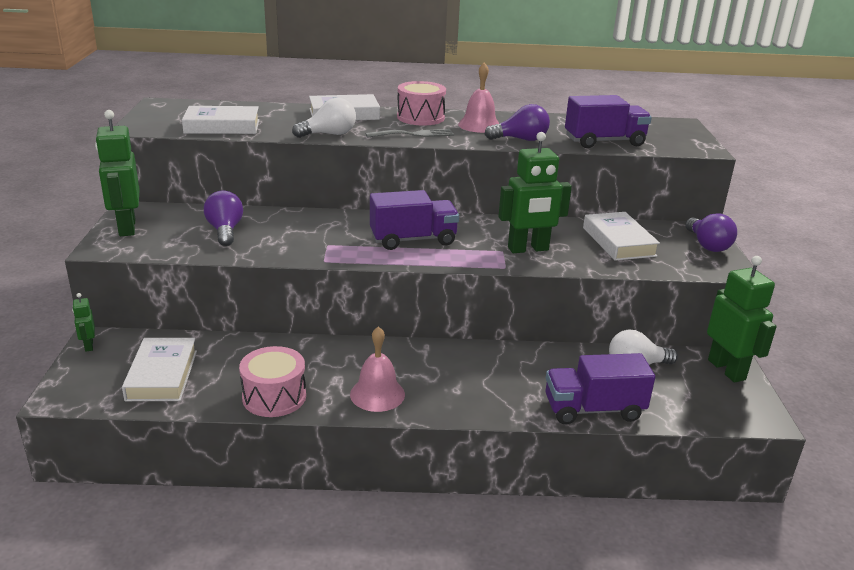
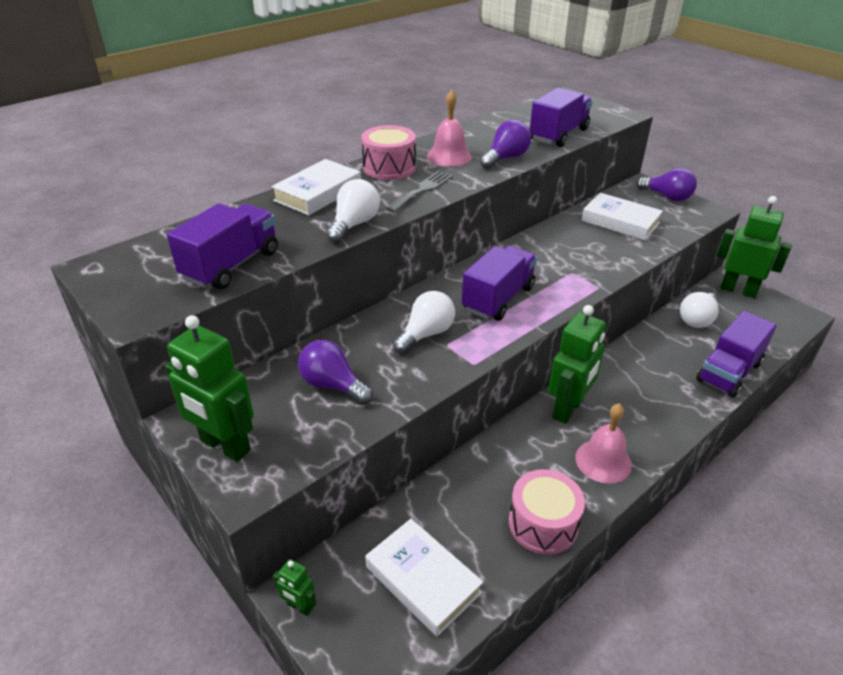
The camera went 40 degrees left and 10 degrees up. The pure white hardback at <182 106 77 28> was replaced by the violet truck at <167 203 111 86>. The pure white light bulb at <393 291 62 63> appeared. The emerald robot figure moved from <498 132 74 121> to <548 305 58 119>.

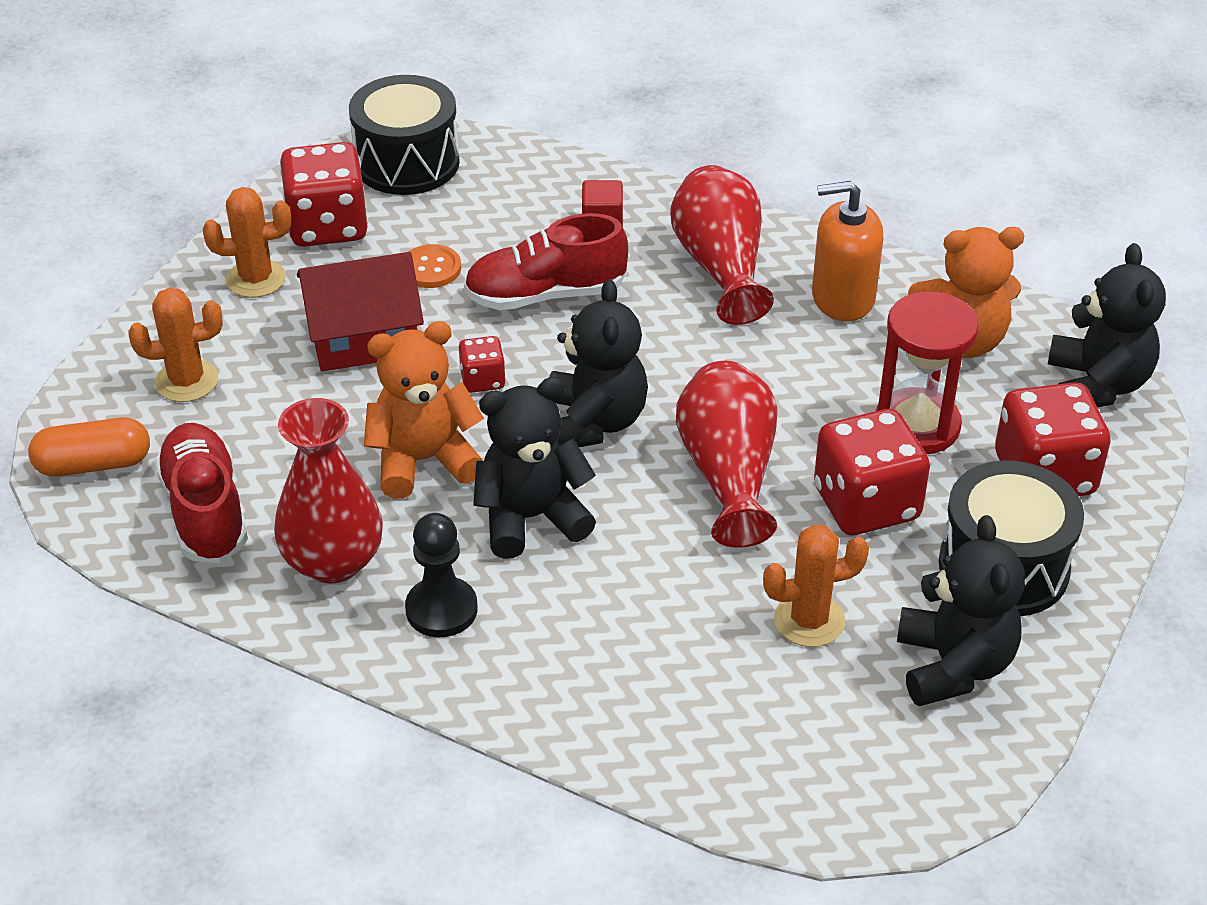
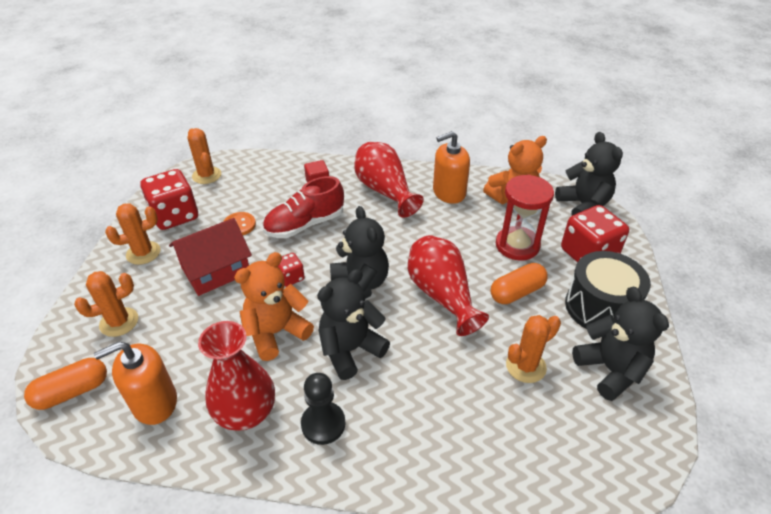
The camera went 20 degrees left and 0 degrees up. The scarlet shoe at <155 423 93 140> was replaced by the orange-coloured soap pump at <94 342 83 83>. The black drum at <349 75 111 120> was replaced by the orange-coloured saguaro cactus at <188 128 33 56>. The scarlet game die at <814 409 116 126> was replaced by the orange-coloured capsule at <490 263 58 41>.

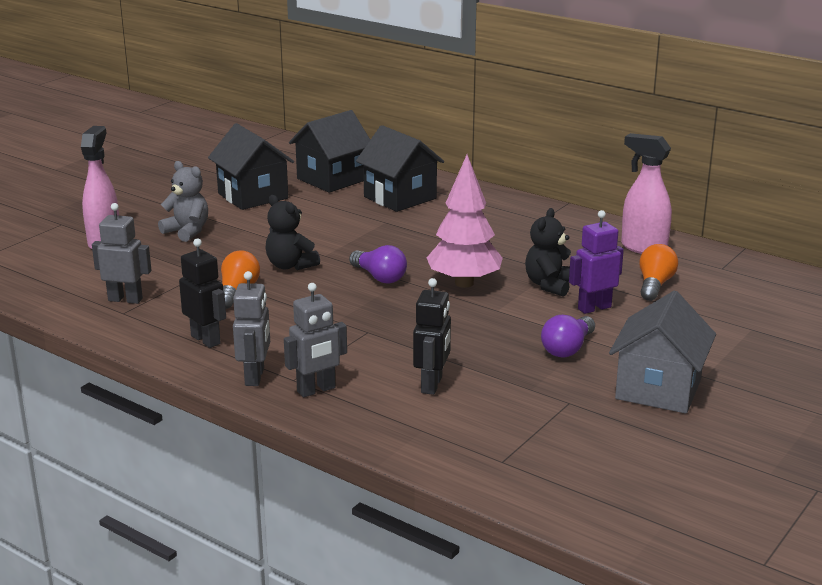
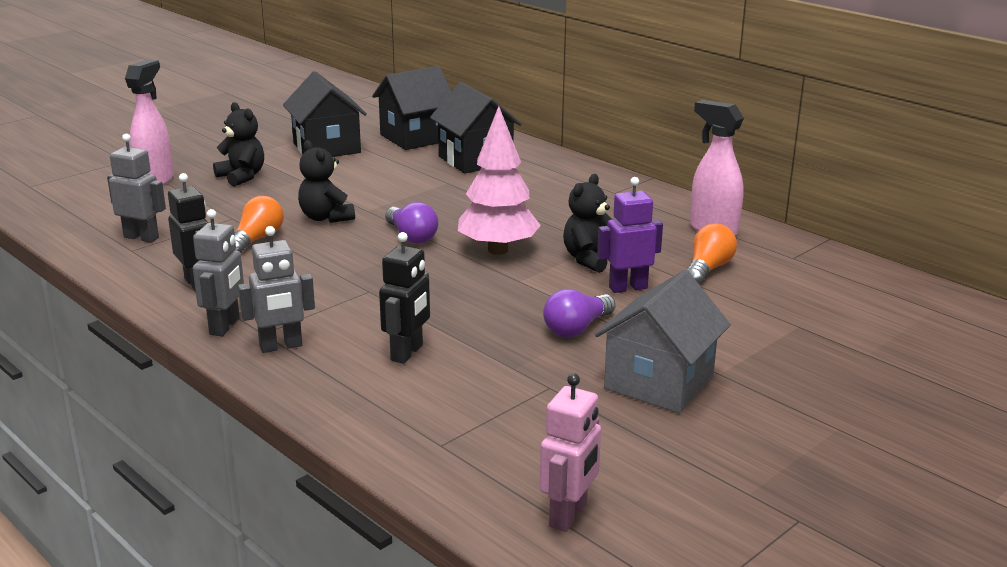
The camera went 10 degrees right and 0 degrees up. The gray teddy bear at <158 161 50 81> became the black teddy bear at <213 102 51 85>. The rose-pink robot figure at <540 373 61 159> appeared.

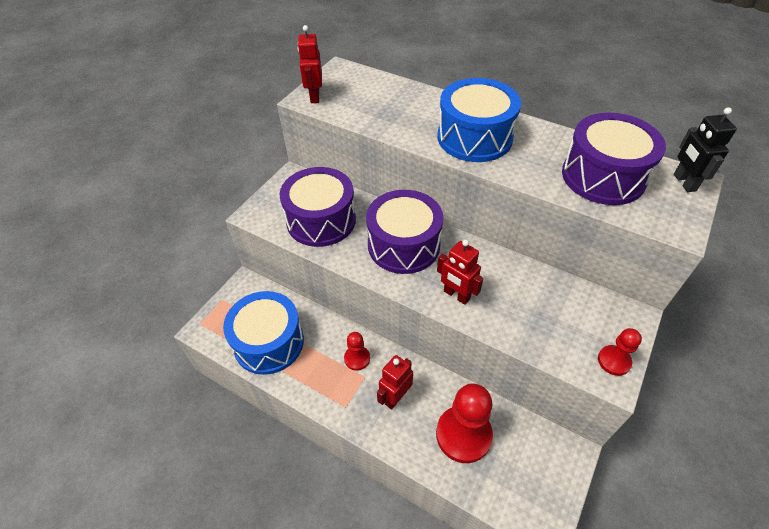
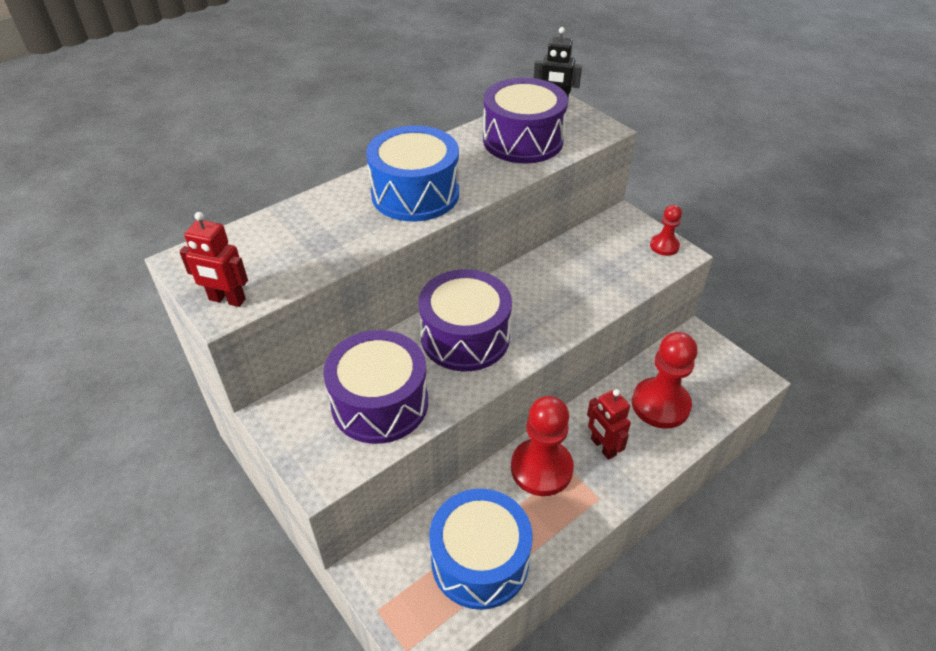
The camera went 70 degrees left and 5 degrees down. The scarlet game pawn at <344 332 26 39> changed to 1.92 times the size. The scarlet robot figure at <437 240 46 65> disappeared.

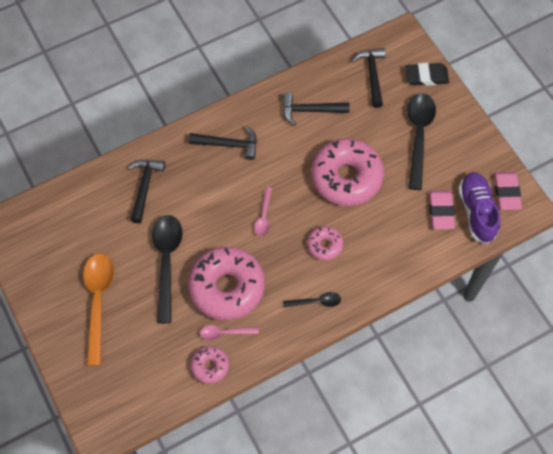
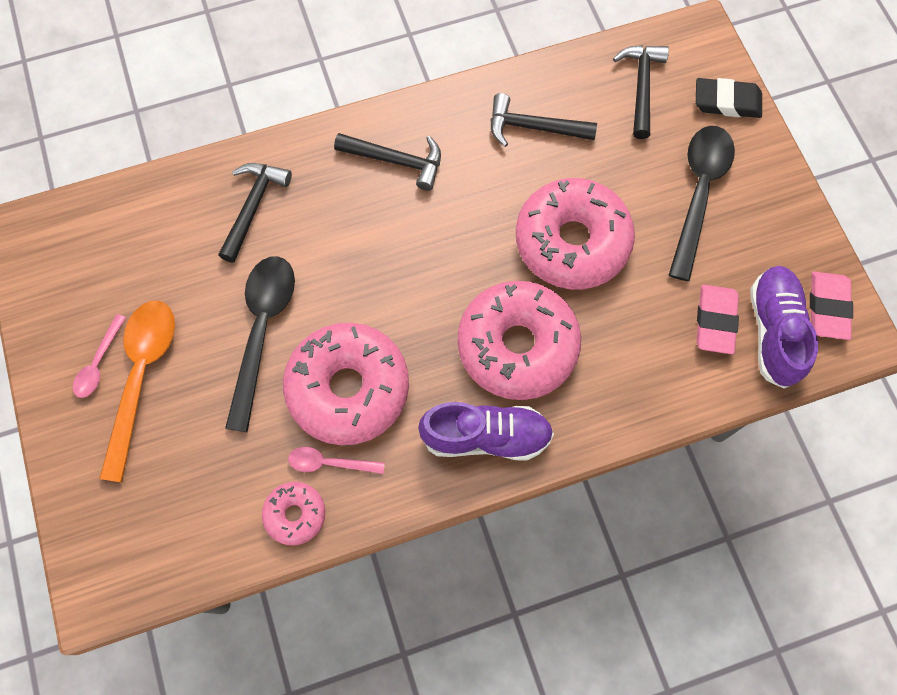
The camera went 10 degrees right and 5 degrees up. The rose-pink tablespoon moved from <254 187 18 50> to <73 314 53 84>. The black tablespoon at <283 292 58 15> was replaced by the violet shoe at <418 402 136 58>. The rose-pink glazed donut at <307 226 36 34> changed to 2.07 times the size.

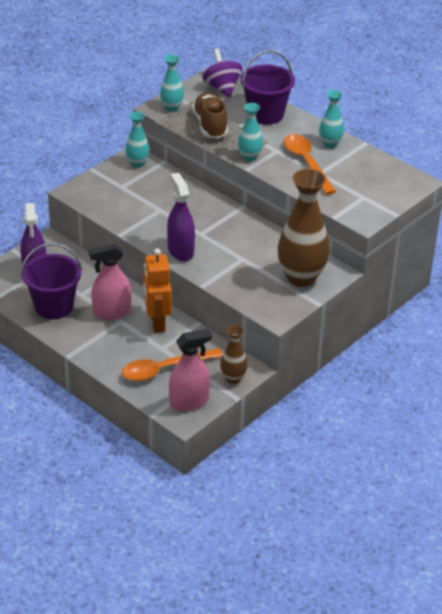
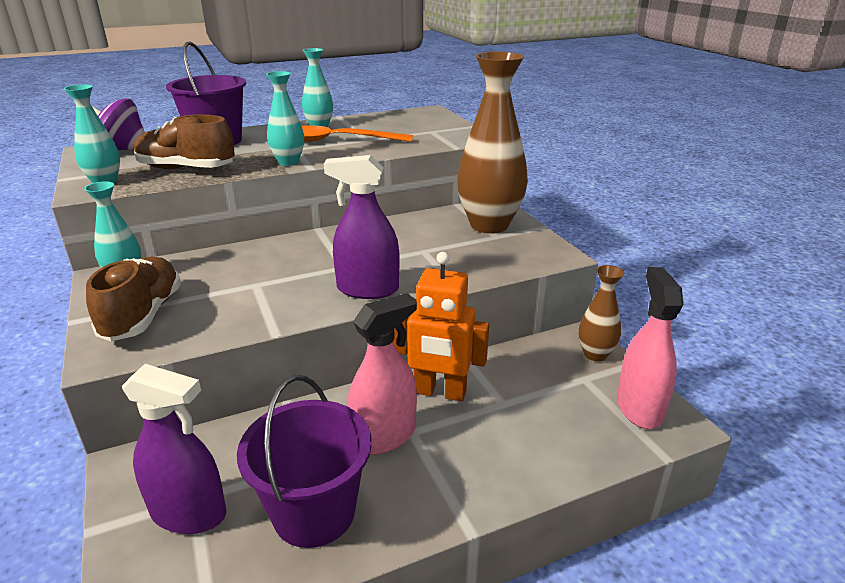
The camera went 65 degrees left and 10 degrees down. The dark brown shoe at <86 257 95 84> appeared. The rose-pink sprayer at <89 244 42 76> turned 135 degrees counterclockwise. The orange-coloured tablespoon at <122 348 101 33> disappeared.

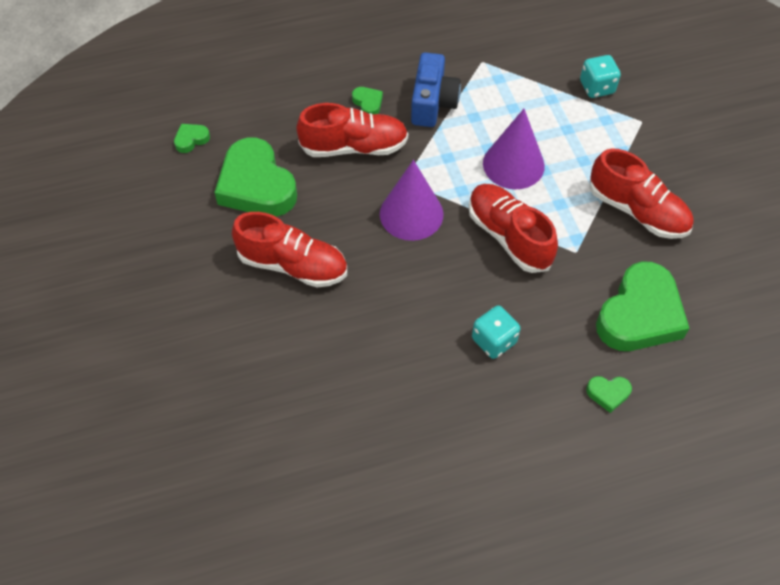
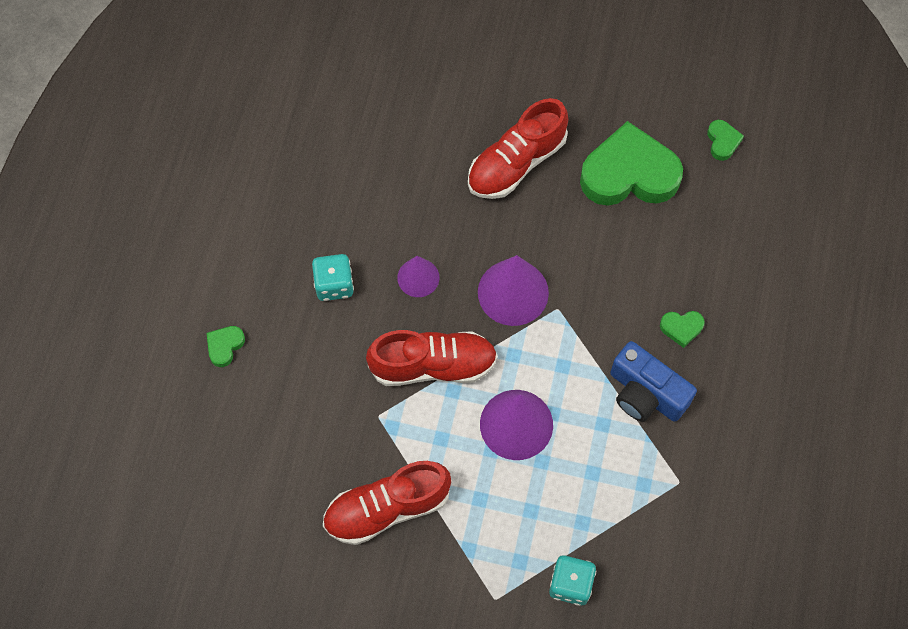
The camera went 120 degrees right and 10 degrees up. The violet cone shape at <397 256 42 41> appeared. The scarlet shoe at <296 103 112 54> disappeared. The emerald love heart at <596 261 94 90> disappeared.

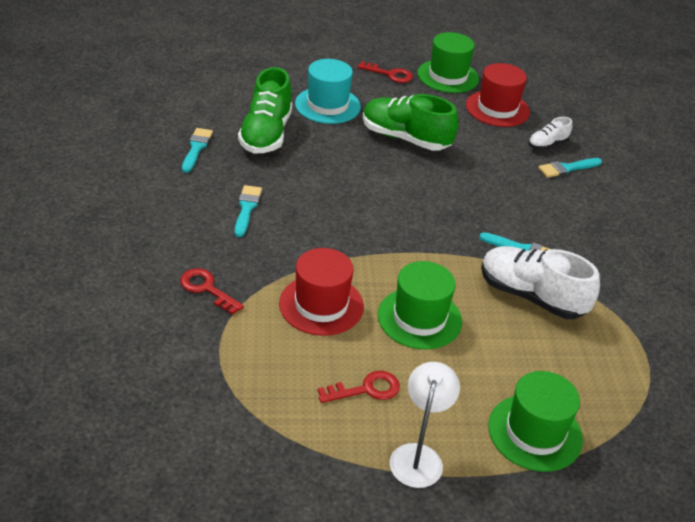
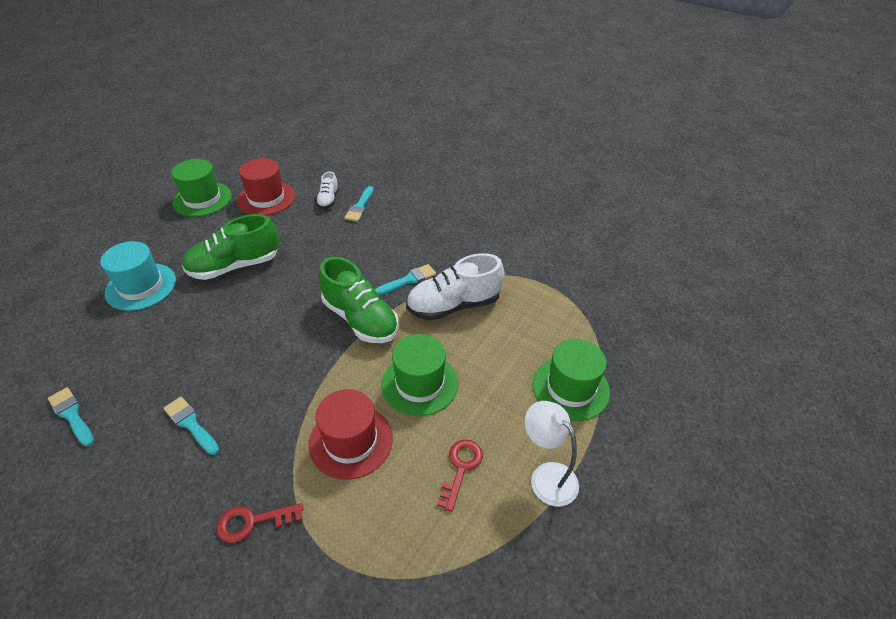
The camera went 50 degrees left and 5 degrees up. The emerald shoe moved from <238 67 54 86> to <319 257 80 86>. The scarlet door key at <358 61 55 22> disappeared.

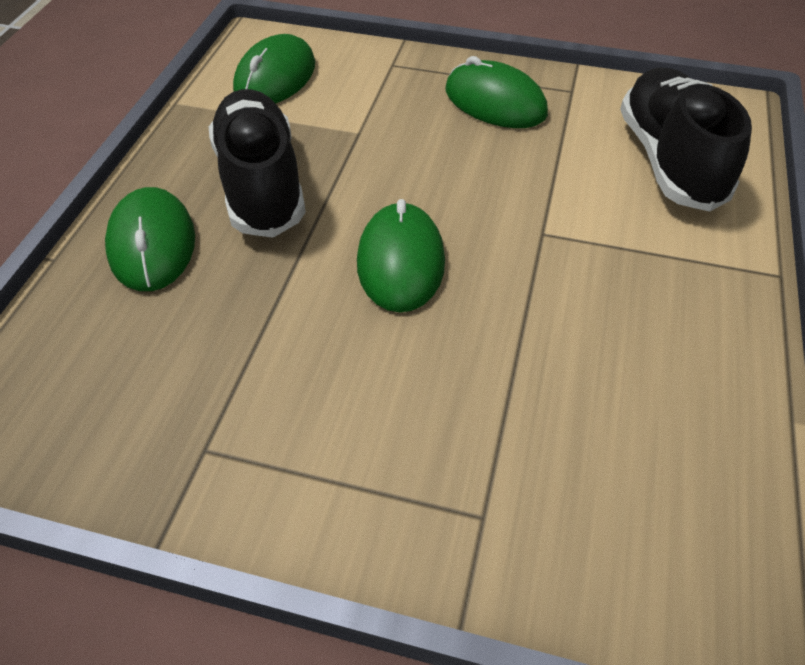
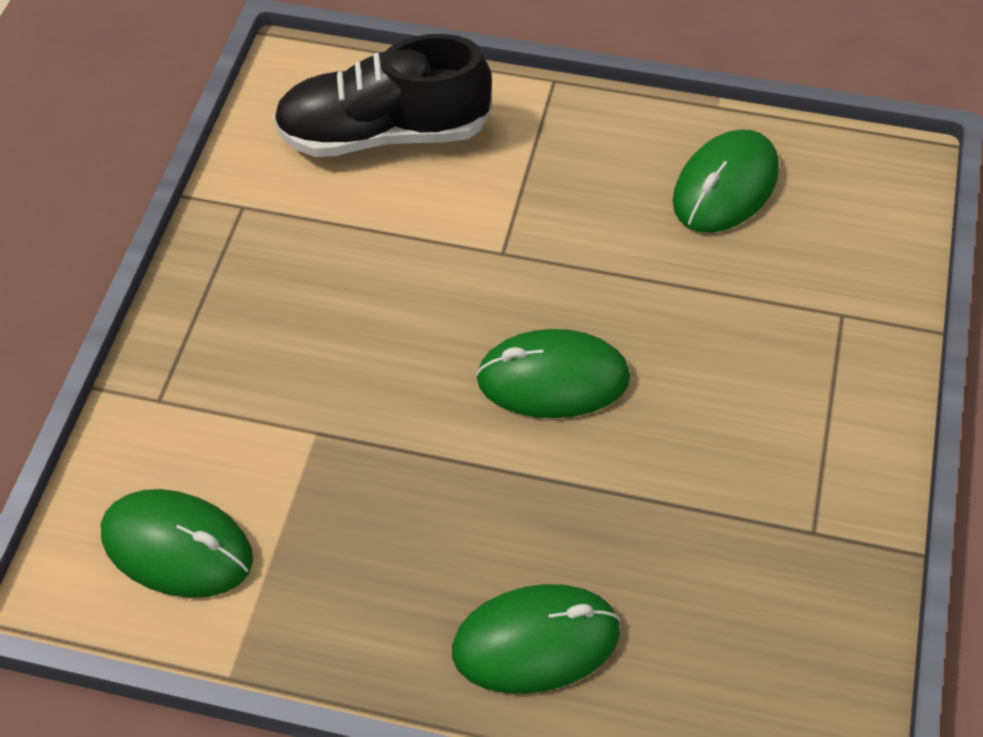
The camera went 90 degrees left and 5 degrees up. The emerald computer mouse moved from <445 56 103 72> to <673 129 106 104>. The black shoe at <209 89 97 149> disappeared.

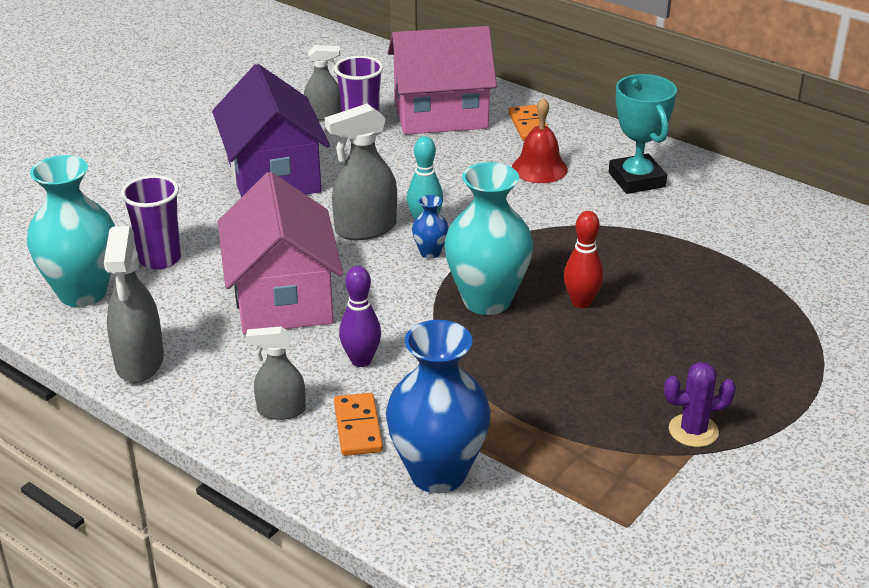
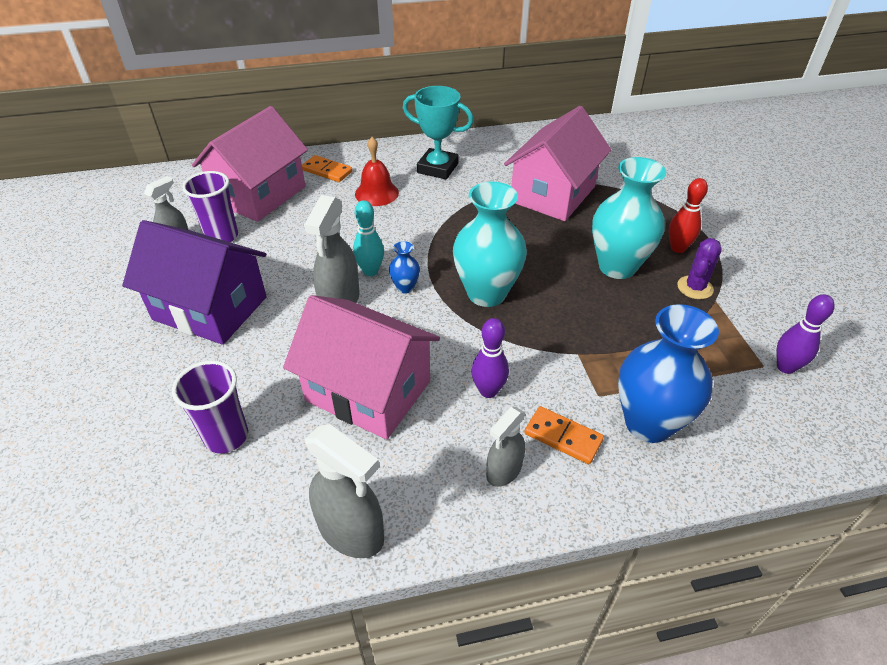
The camera went 50 degrees left and 10 degrees up. The rose-pink house at <504 106 107 115> appeared. The teal vase moved from <27 155 88 152> to <592 157 74 122>. The scarlet skittle moved from <564 211 39 97> to <669 178 39 75>. The violet skittle at <776 294 59 80> appeared.

